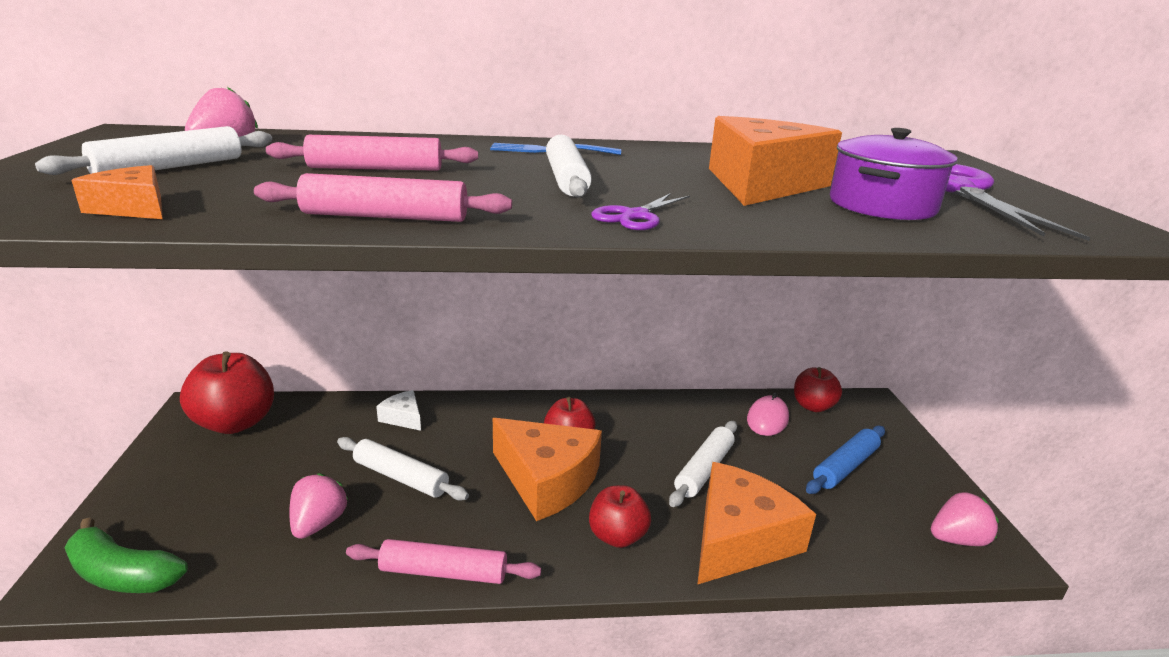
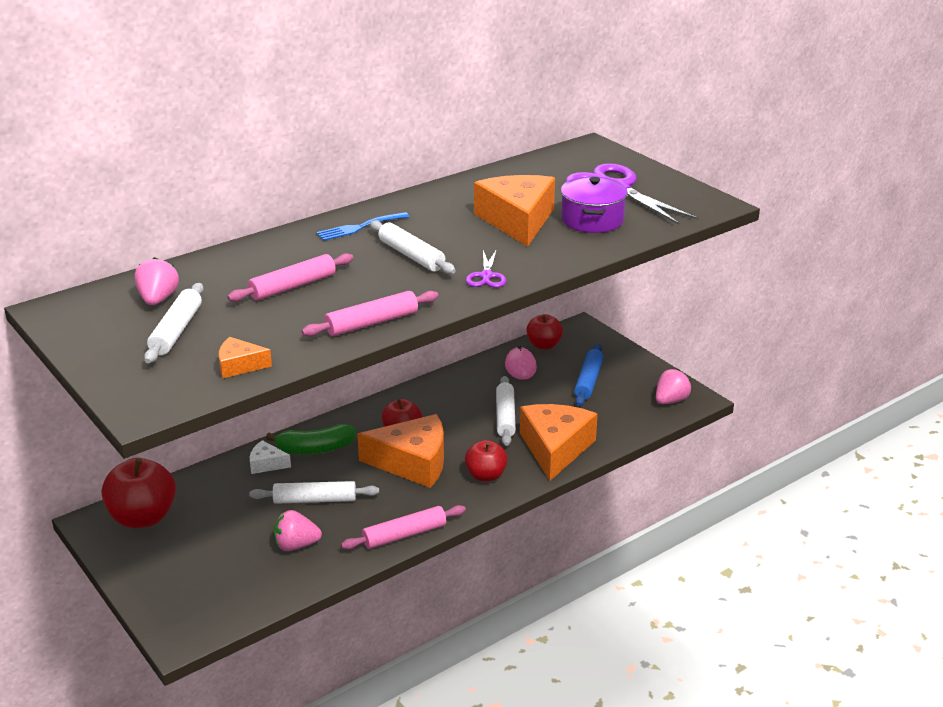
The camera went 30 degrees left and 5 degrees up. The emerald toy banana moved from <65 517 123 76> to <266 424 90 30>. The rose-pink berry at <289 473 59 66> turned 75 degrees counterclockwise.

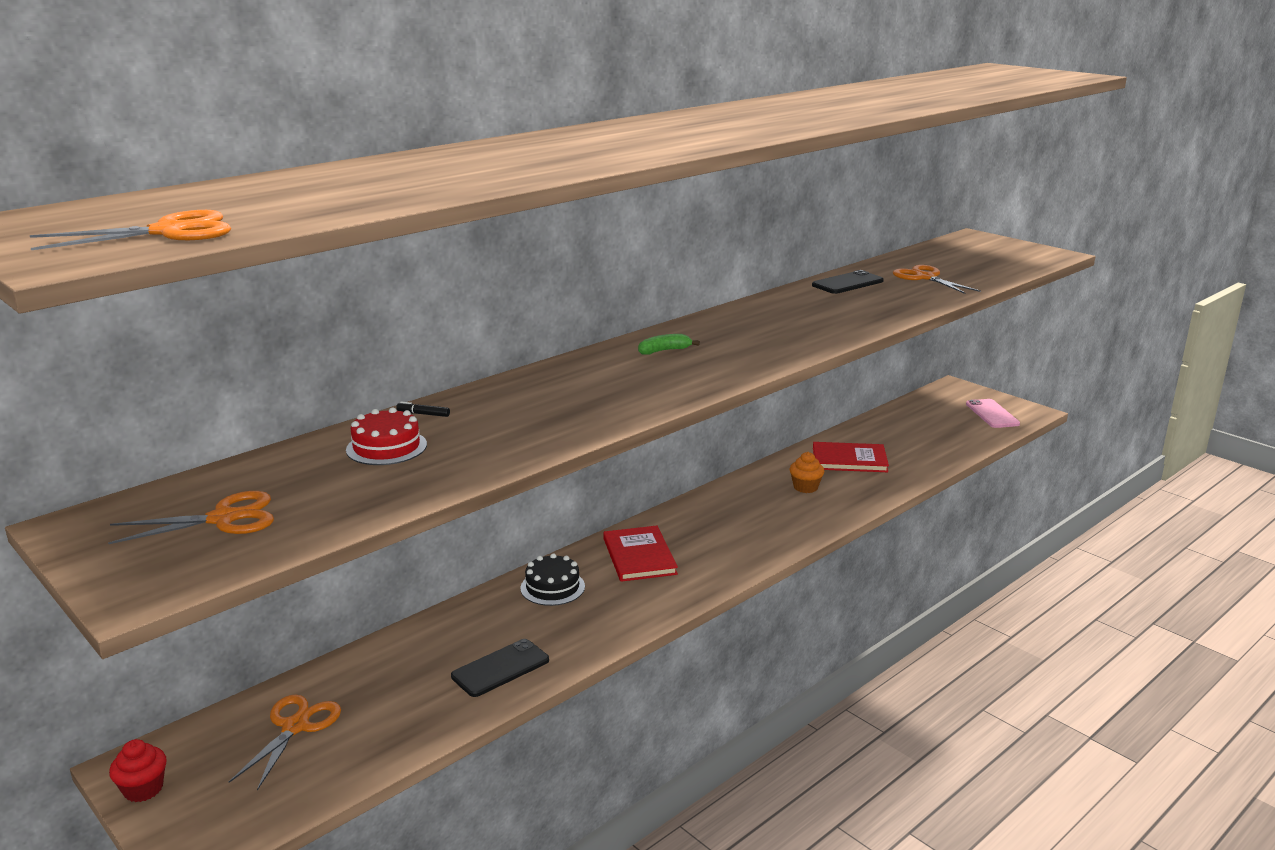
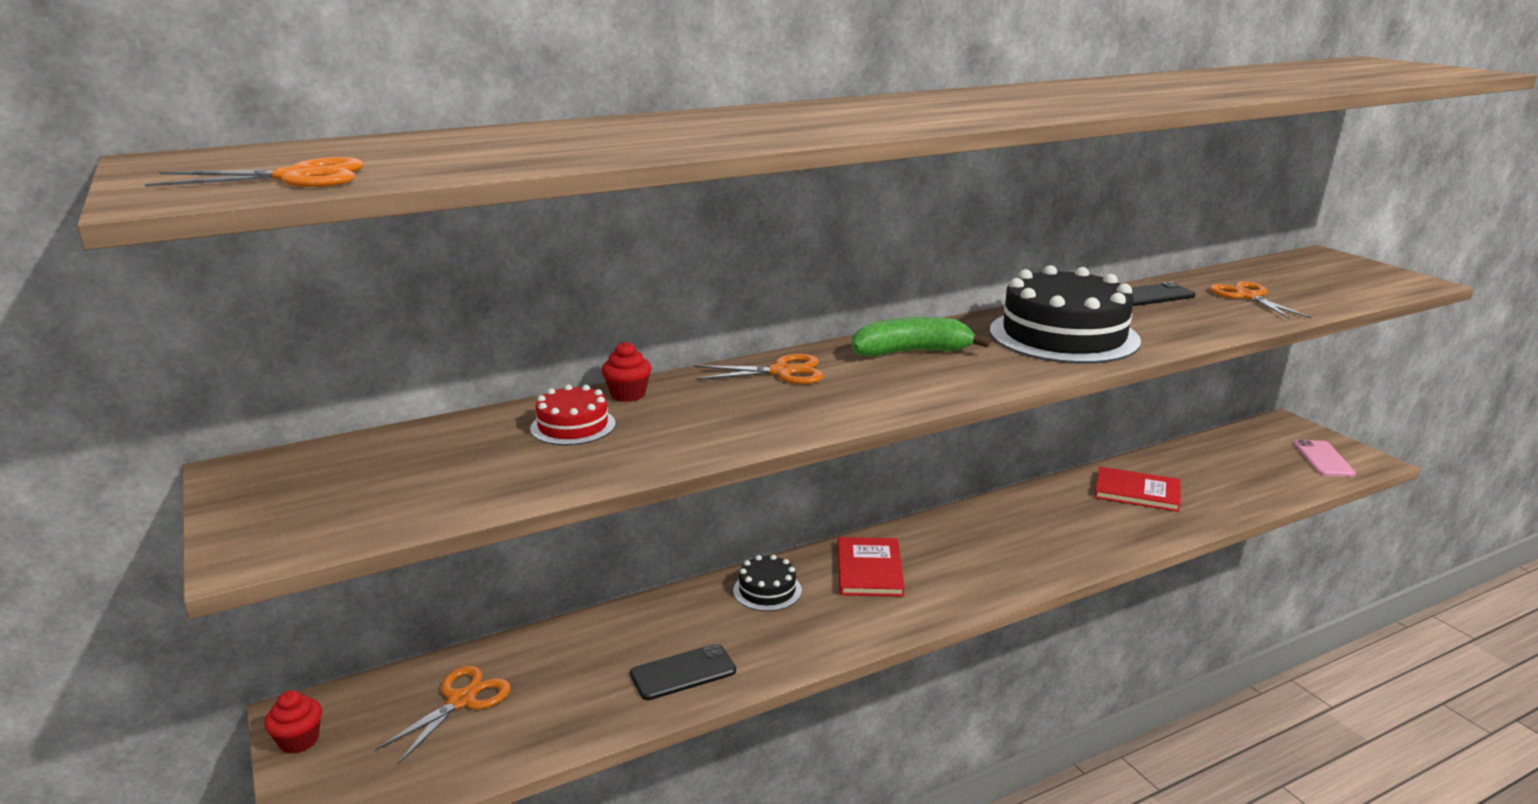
The camera went 15 degrees right and 0 degrees up. The black felt pen at <396 402 54 15> was replaced by the scarlet cupcake at <601 342 51 60>. The orange-coloured pair of scissors moved from <108 491 166 53> to <694 354 130 30>. The emerald toy banana at <638 334 62 21> changed to 1.95 times the size. The black cake at <990 265 151 99> appeared. The orange-coloured cupcake at <790 452 34 41> disappeared.

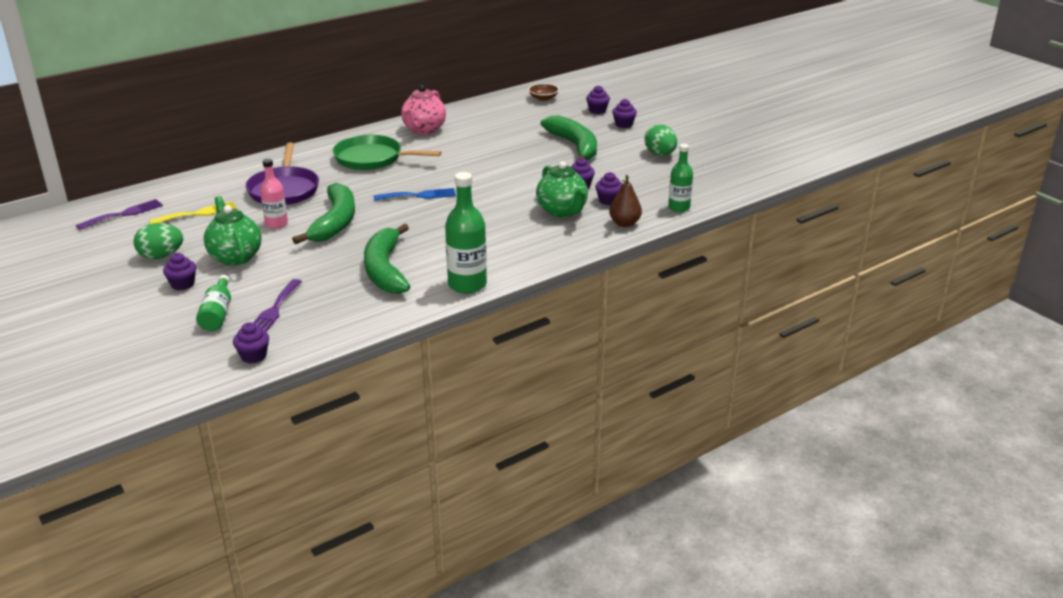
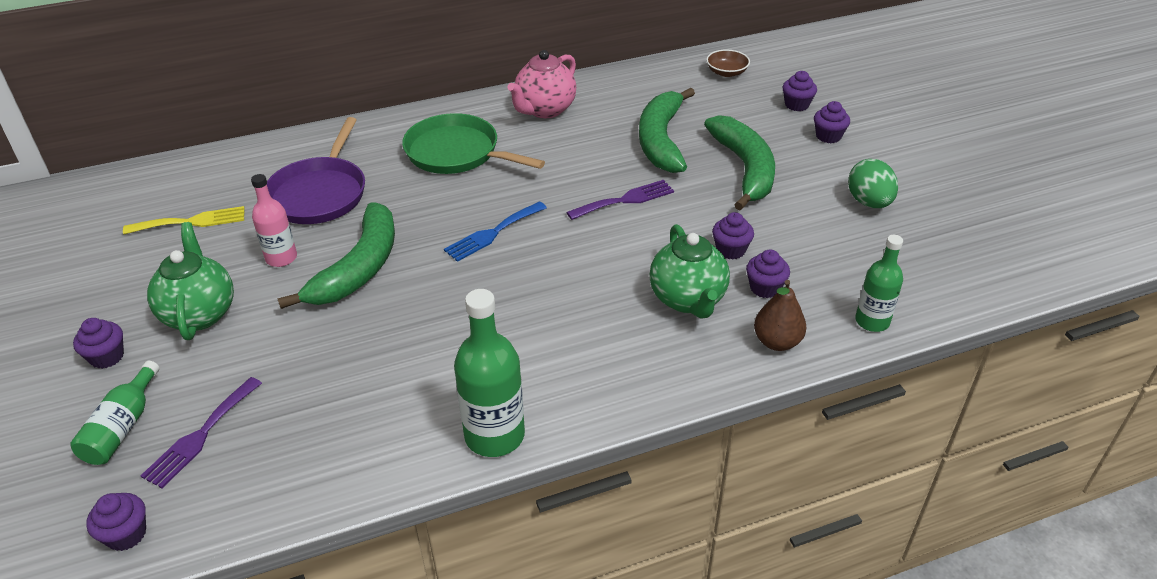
The camera went 15 degrees right and 10 degrees up. The cobalt table fork at <373 188 83 13> turned 135 degrees clockwise. The violet table fork moved from <76 199 87 31> to <566 180 108 40>. The emerald toy banana moved from <364 223 47 71> to <639 88 56 85>. The emerald egg shape at <133 223 50 36> disappeared.

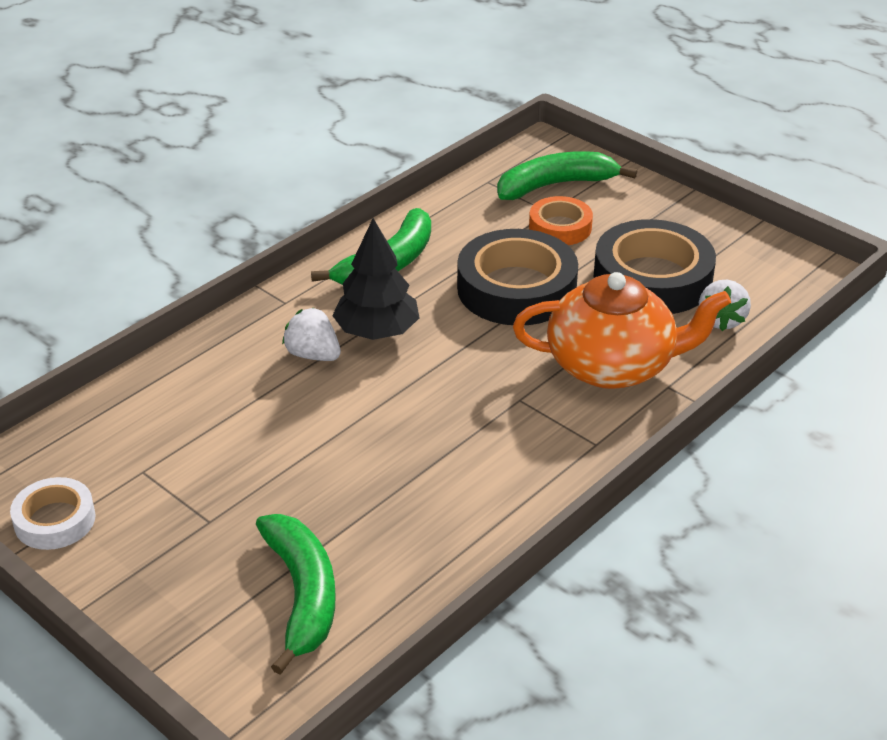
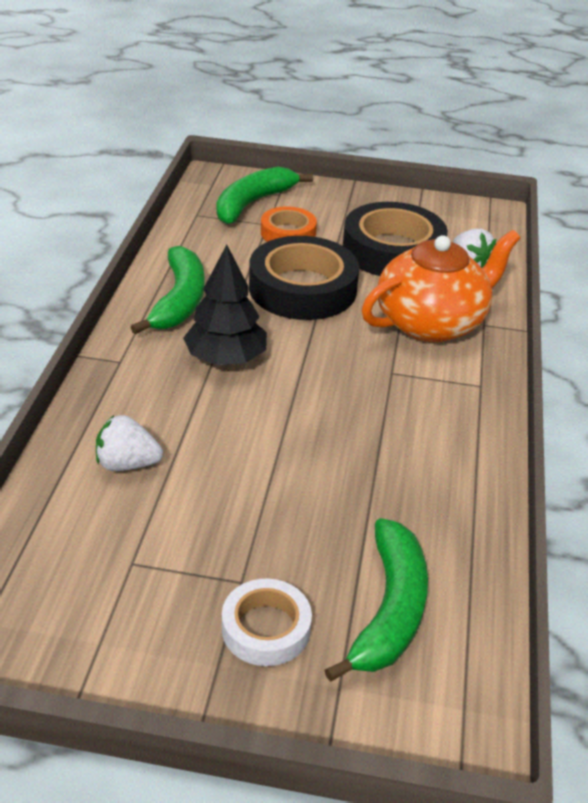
The camera went 35 degrees left and 0 degrees up. The pure white berry moved from <282 307 59 54> to <96 415 67 56>. The pure white sticky tape moved from <10 477 86 73> to <222 579 90 87>. The emerald toy banana at <256 514 79 161> turned 60 degrees clockwise.

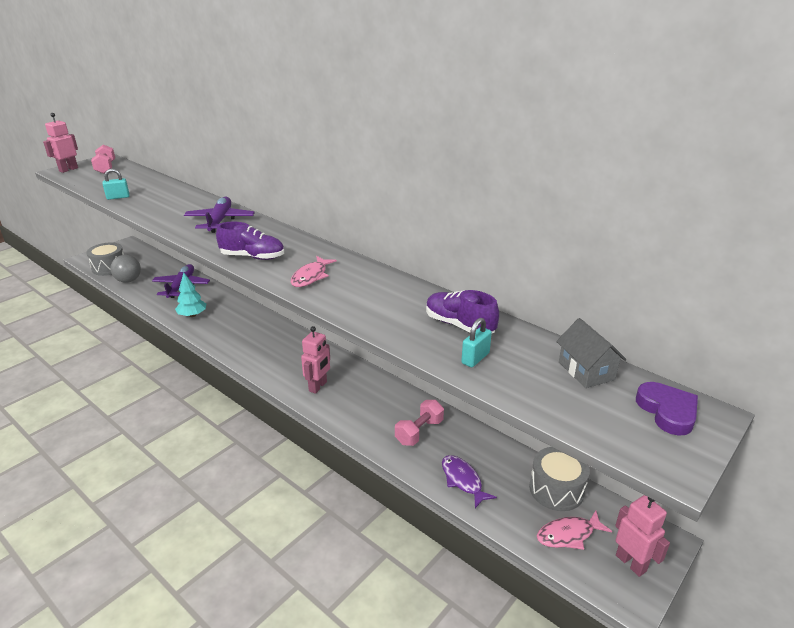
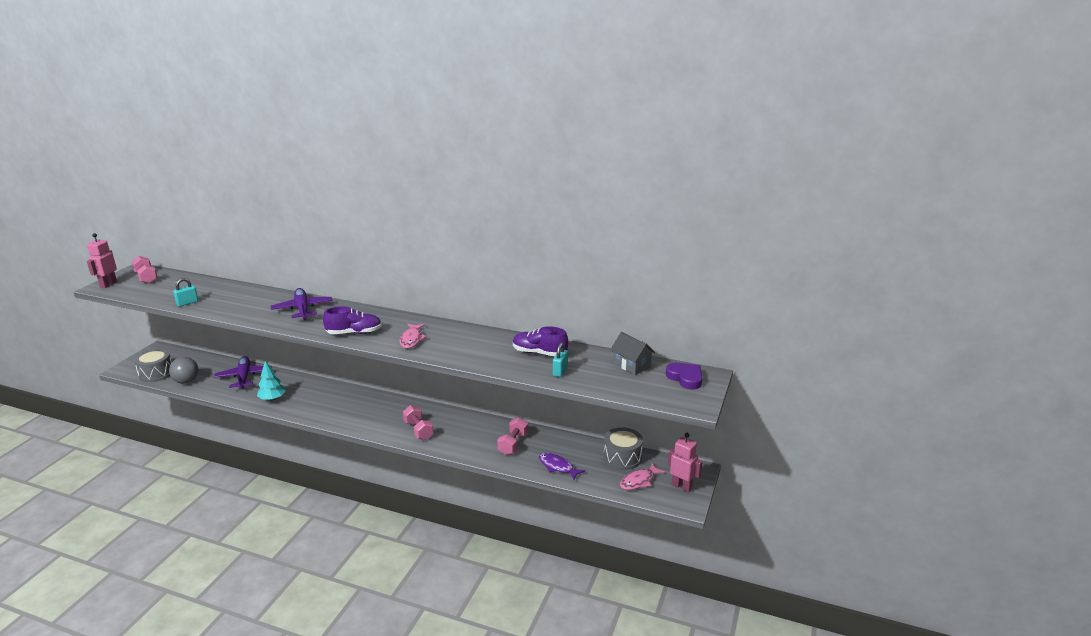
The camera went 20 degrees left and 5 degrees down. The rose-pink robot figure at <301 326 29 68> was replaced by the rose-pink free weight at <403 405 31 35>.

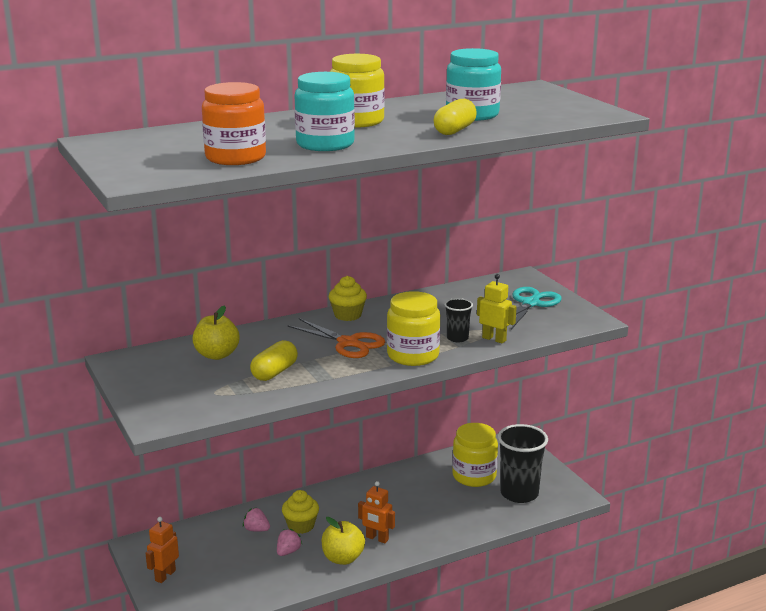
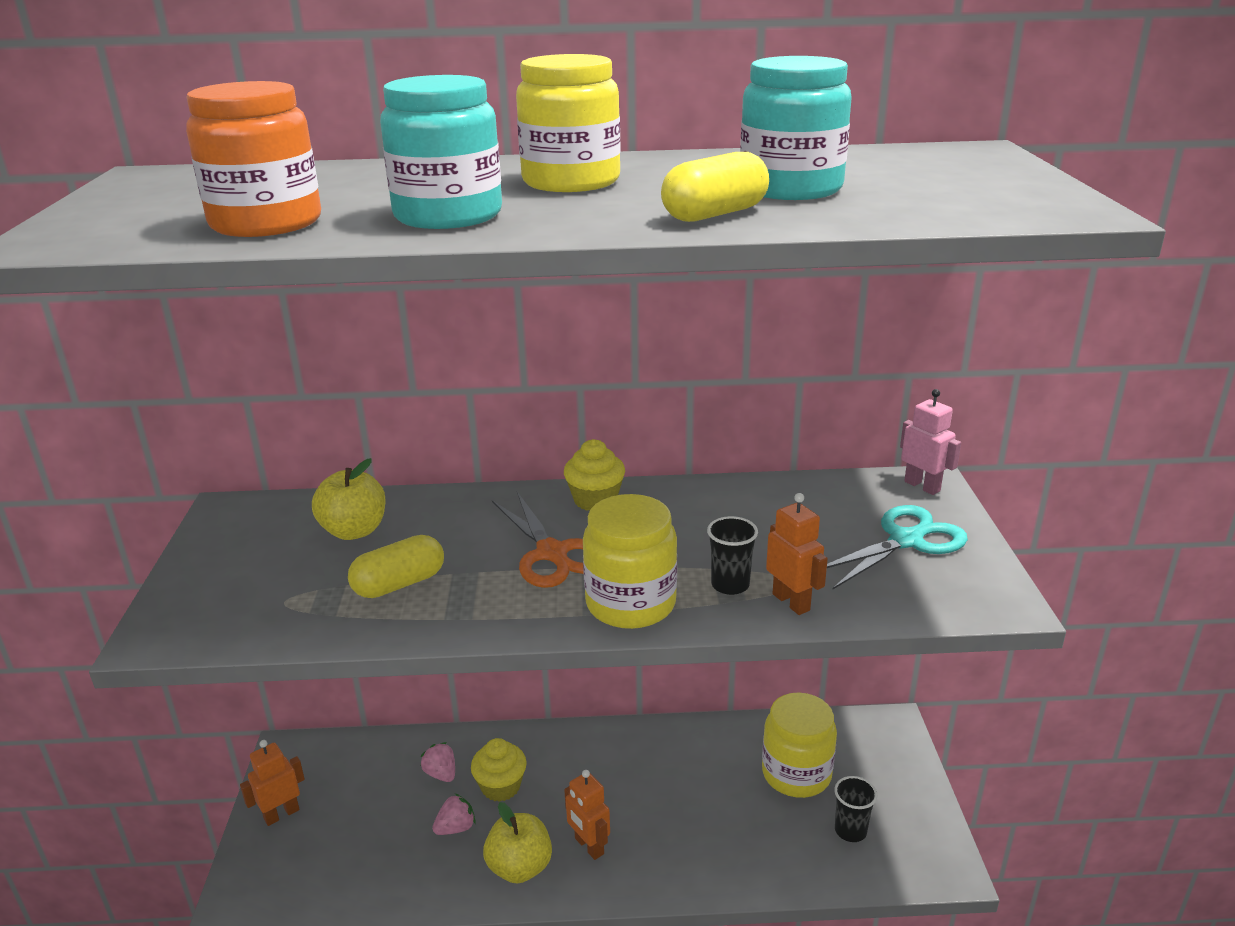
The camera went 25 degrees right and 5 degrees up. The golden robot figure at <477 274 39 70> became the orange-coloured robot figure at <766 493 62 122>. The black beaker at <498 424 50 79> changed to 0.51 times the size. The rose-pink robot figure at <900 389 61 106> appeared.

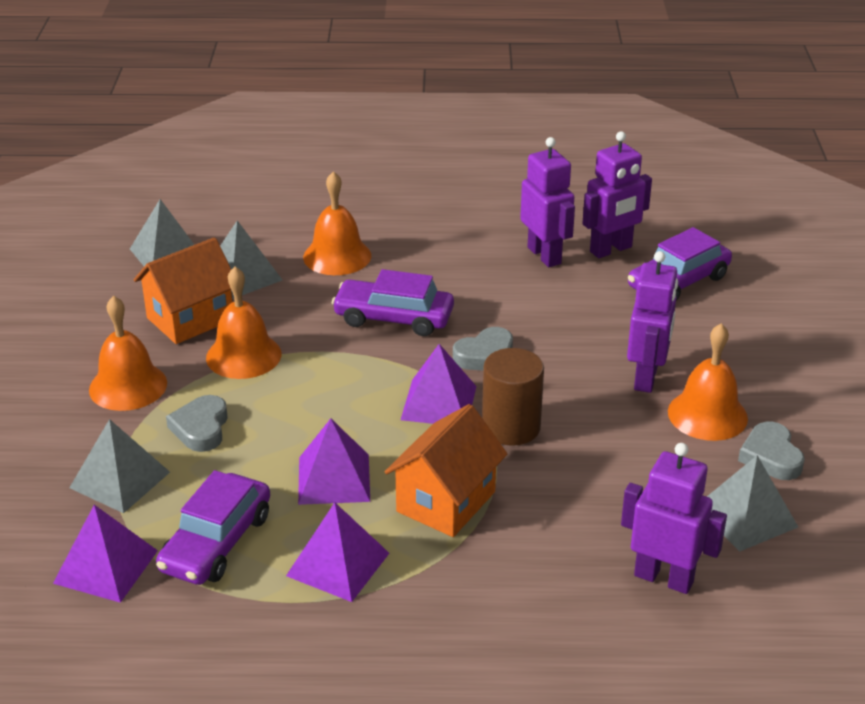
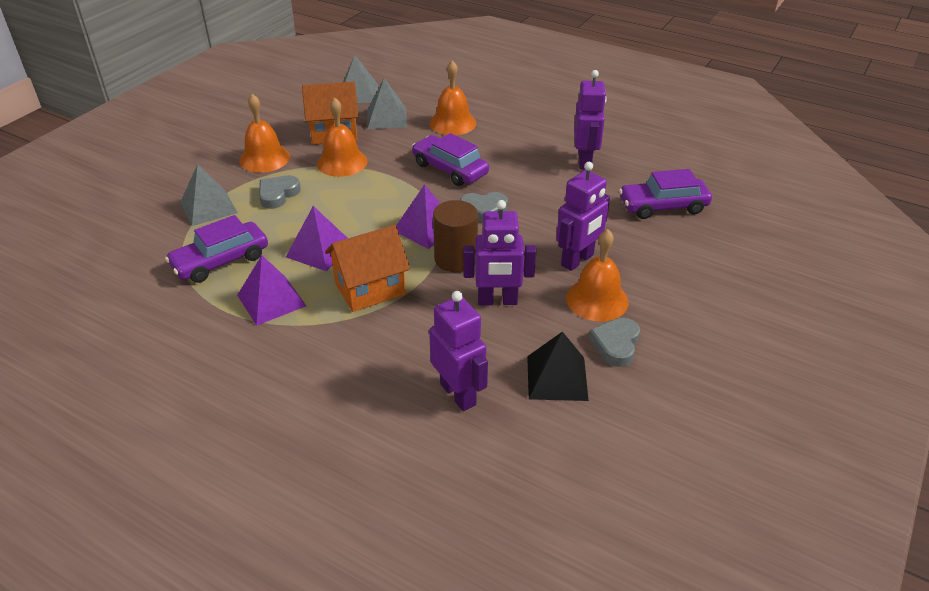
The camera went 30 degrees right and 5 degrees up. The violet robot figure moved from <582 131 70 127> to <463 200 73 105>. The gray pyramid shape at <707 455 91 97> became the black pyramid shape at <527 332 62 69>. The violet pyramid shape at <53 505 105 98> disappeared.

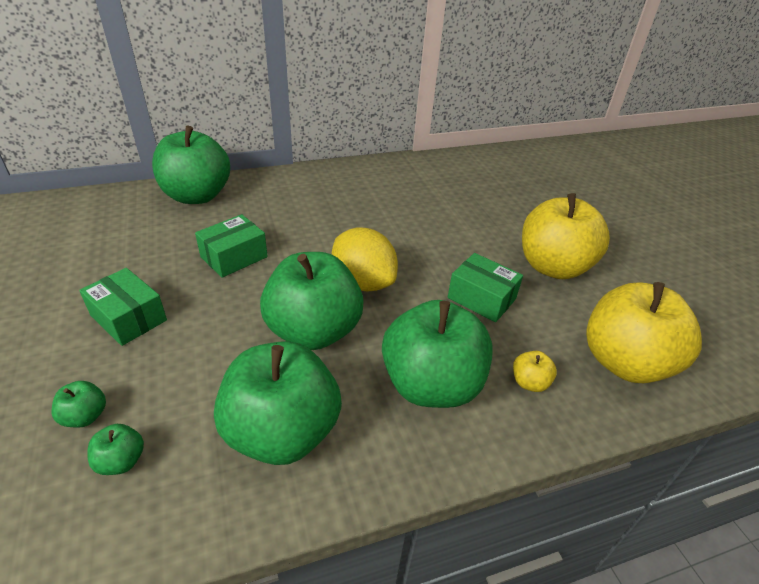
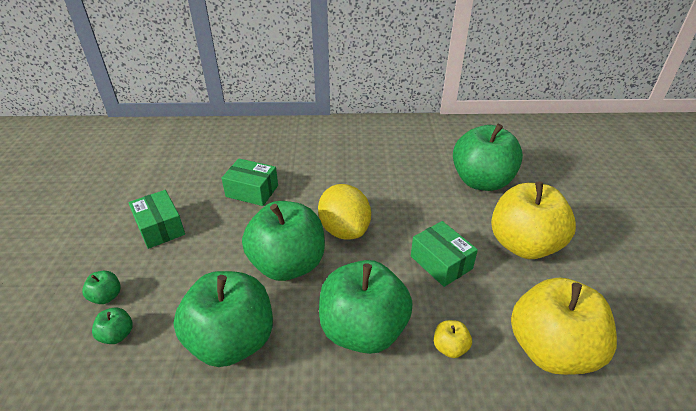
The camera went 20 degrees right and 0 degrees up. The emerald box at <195 214 73 64> turned 45 degrees clockwise. The emerald toy apple moved from <152 126 78 78> to <453 124 70 67>.

